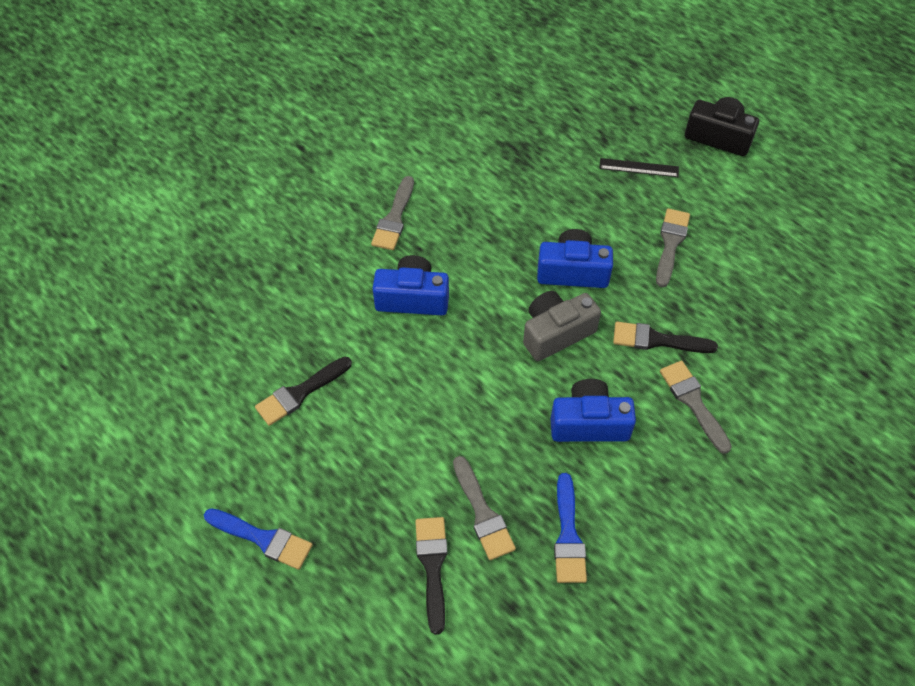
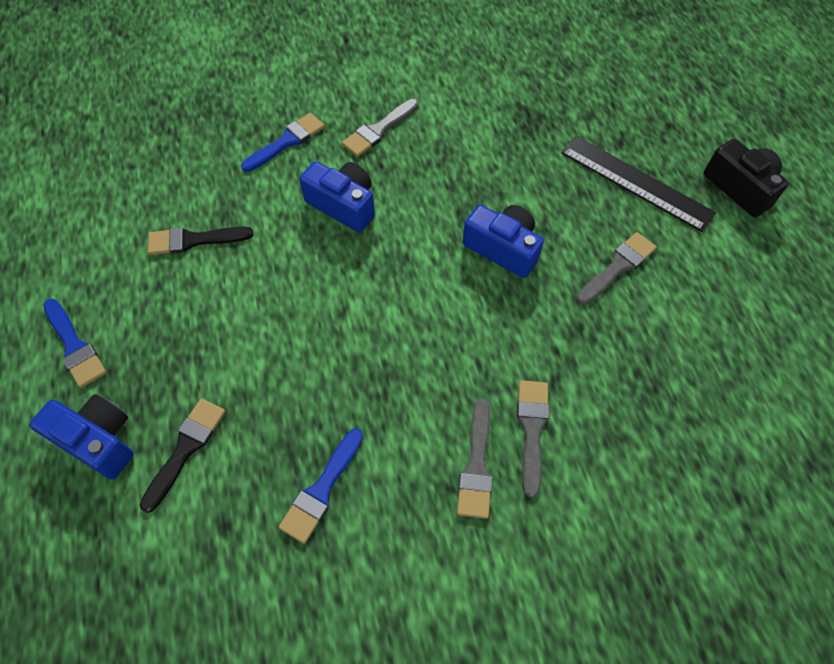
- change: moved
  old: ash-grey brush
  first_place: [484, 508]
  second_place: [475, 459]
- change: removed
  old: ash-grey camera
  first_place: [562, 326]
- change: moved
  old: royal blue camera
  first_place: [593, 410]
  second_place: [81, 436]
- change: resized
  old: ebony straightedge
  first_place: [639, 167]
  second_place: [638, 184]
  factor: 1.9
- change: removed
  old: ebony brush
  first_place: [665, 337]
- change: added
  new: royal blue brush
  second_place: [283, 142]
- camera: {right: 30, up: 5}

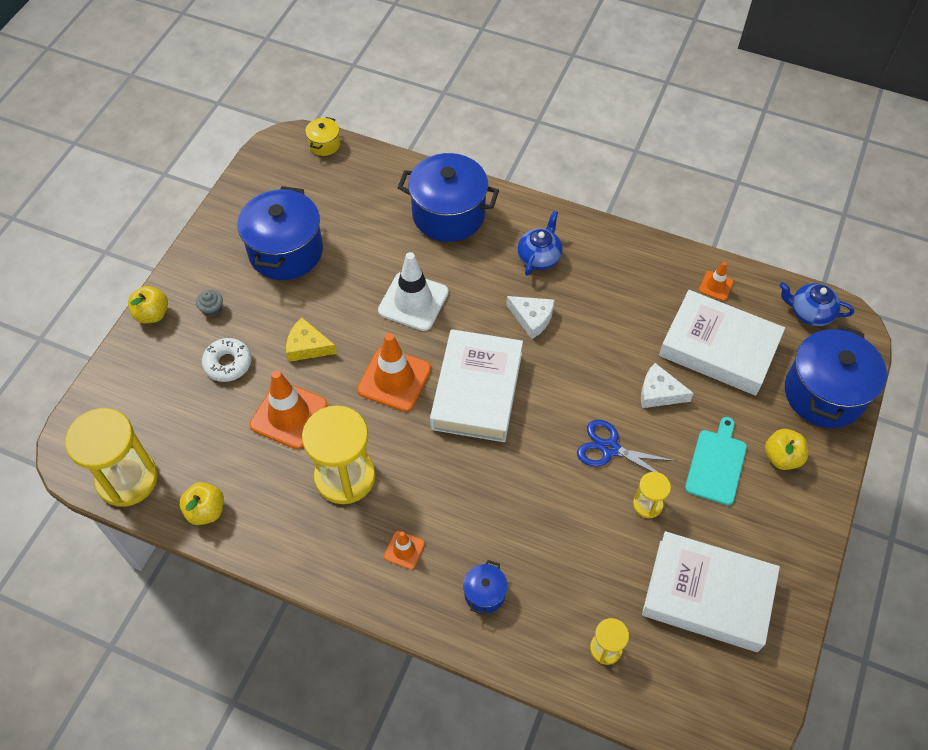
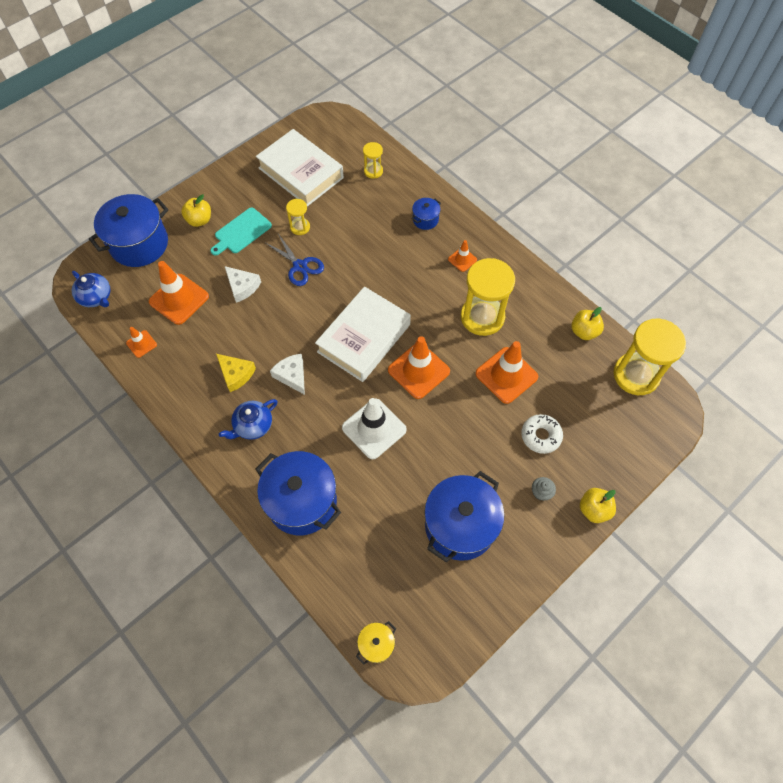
- change: moved
  old: golden cheese wedge
  first_place: [311, 339]
  second_place: [236, 373]
- change: replaced
  old: snow-white hardcover
  new: orange-coloured safety cone
  first_place: [722, 343]
  second_place: [179, 293]
- camera: {right: -155, up: 5}

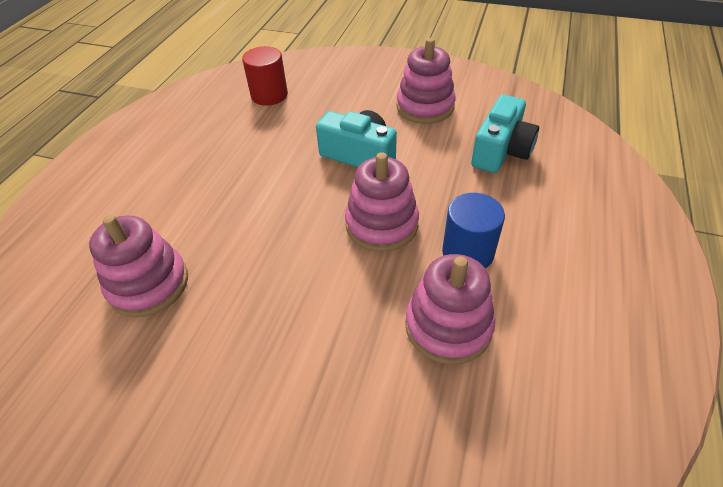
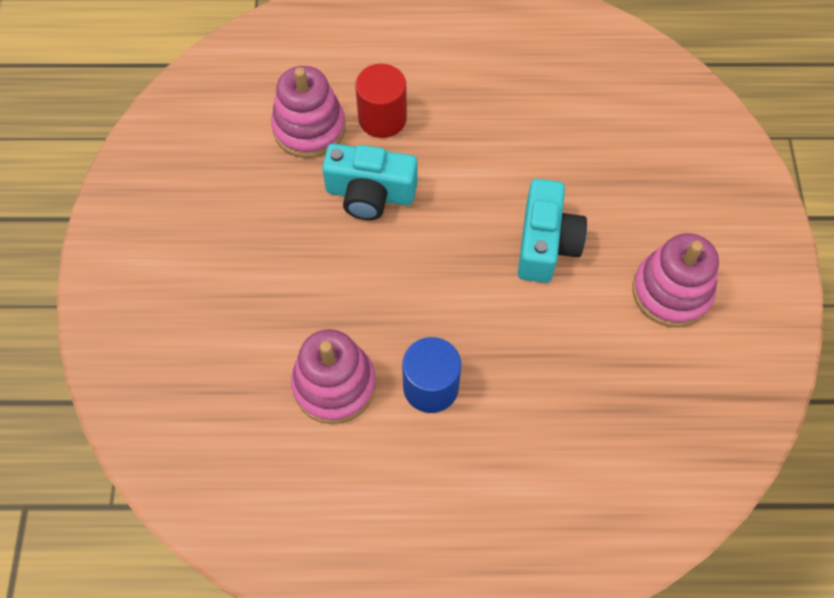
- change: moved
  old: red cylinder
  first_place: [265, 76]
  second_place: [381, 101]
- change: removed
  old: rose-pink stacking rings
  first_place: [382, 202]
- change: moved
  old: aqua camera
  first_place: [505, 134]
  second_place: [370, 182]
- camera: {right: 70, up: 15}

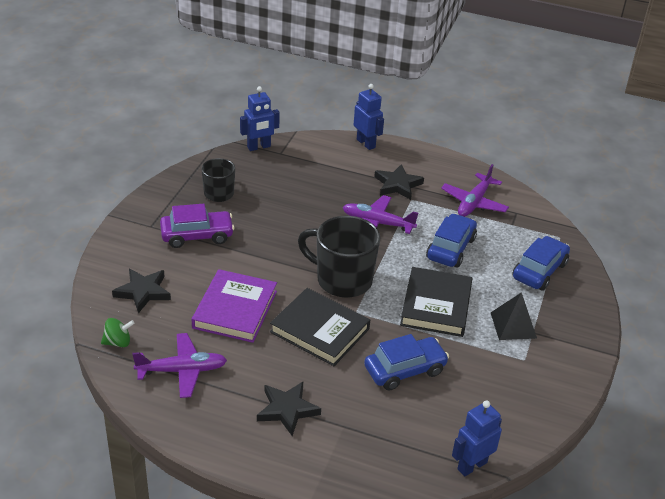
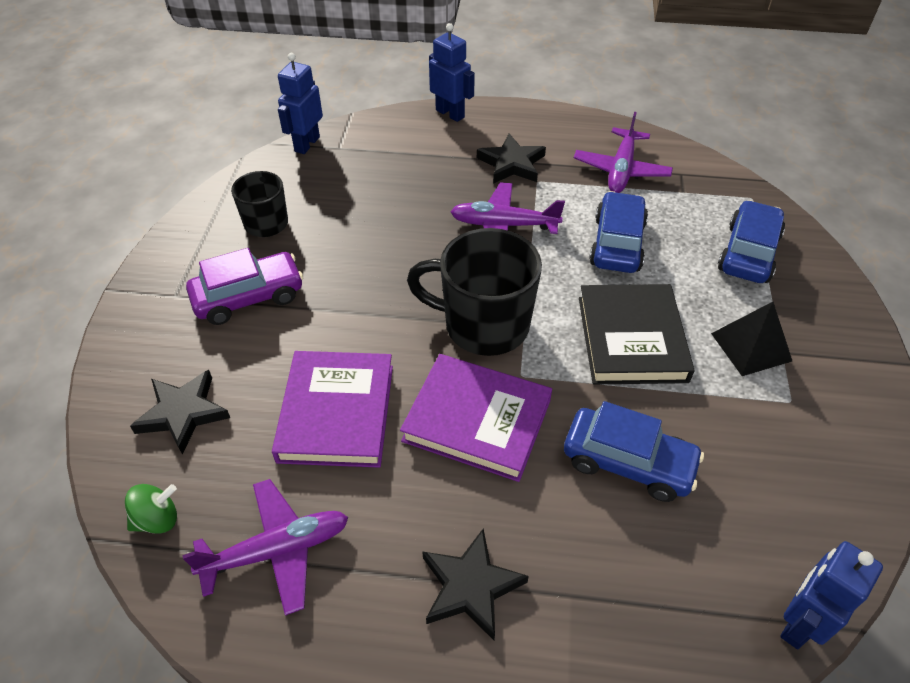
- change: turned
  old: royal blue toy robot
  first_place: [260, 118]
  second_place: [300, 103]
  degrees: 150
- change: recoloured
  old: ebony hardcover
  new: royal purple hardcover
  first_place: [320, 327]
  second_place: [476, 418]
- change: turned
  old: royal blue automobile
  first_place: [406, 362]
  second_place: [634, 451]
  degrees: 60
- camera: {right: -10, up: 10}

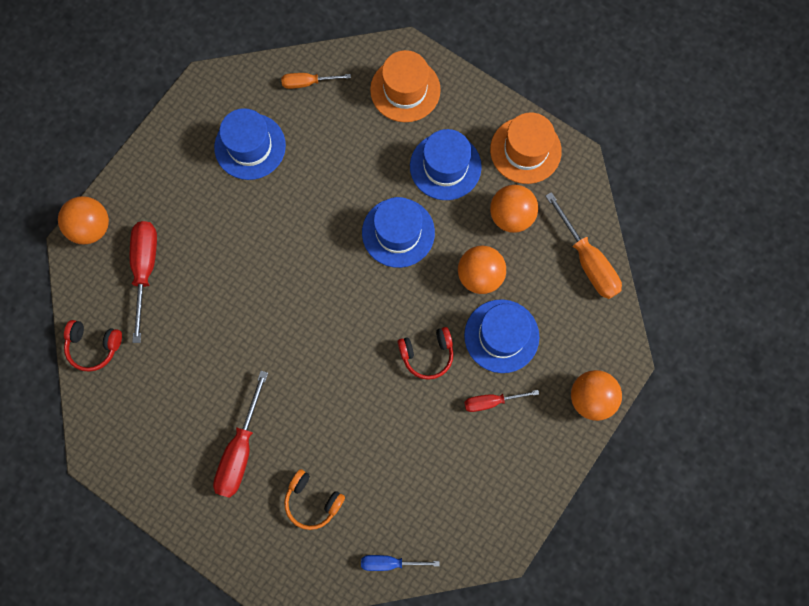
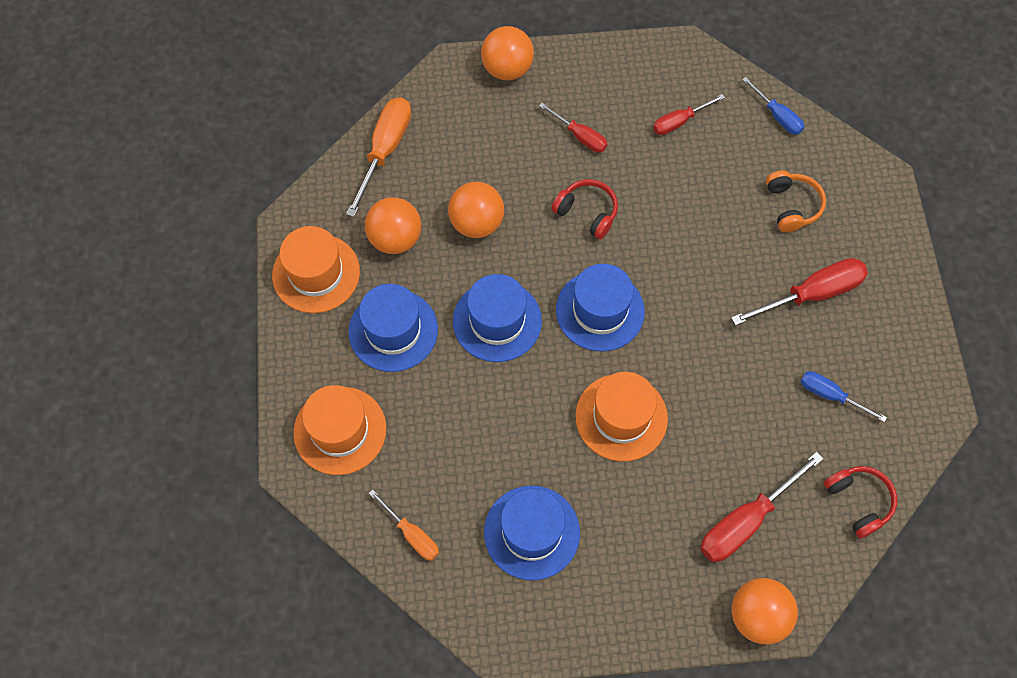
- change: moved
  old: royal blue hat
  first_place: [502, 336]
  second_place: [600, 307]
- change: added
  new: orange-coloured hat
  second_place: [621, 416]
- change: added
  new: red flat screwdriver
  second_place: [689, 114]
- change: added
  new: royal blue flat screwdriver
  second_place: [843, 396]
- camera: {right: -130, up: -10}

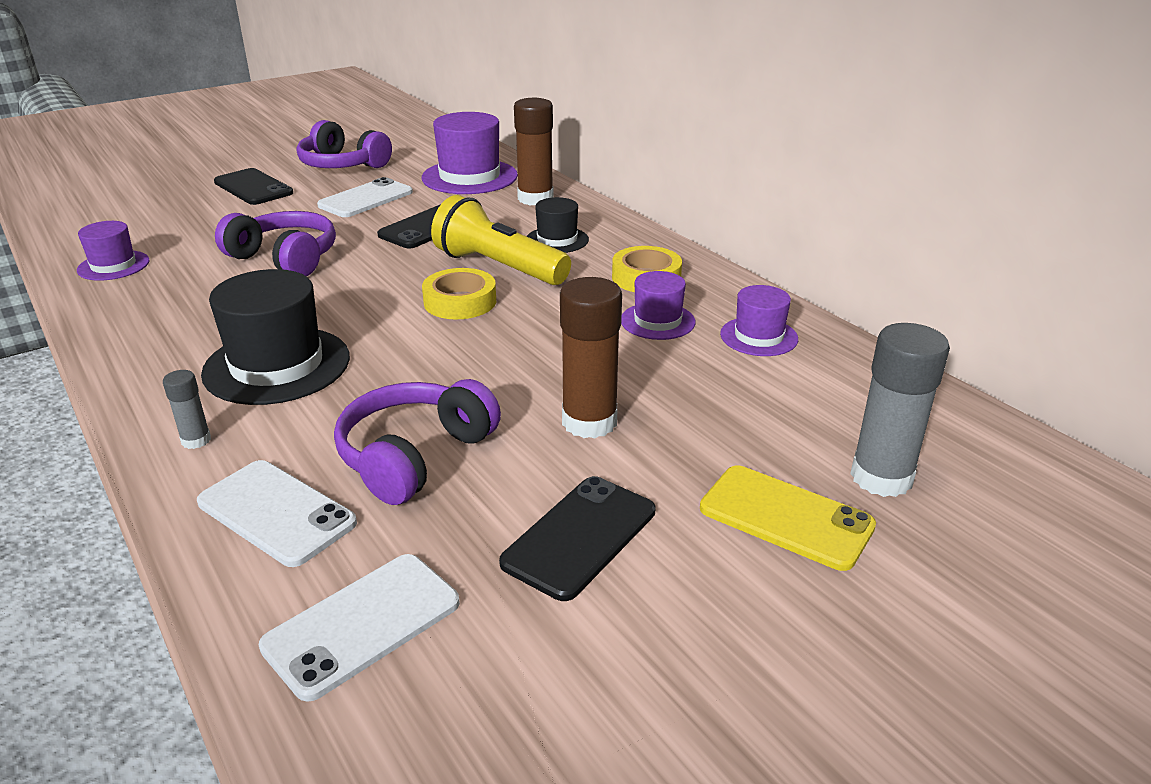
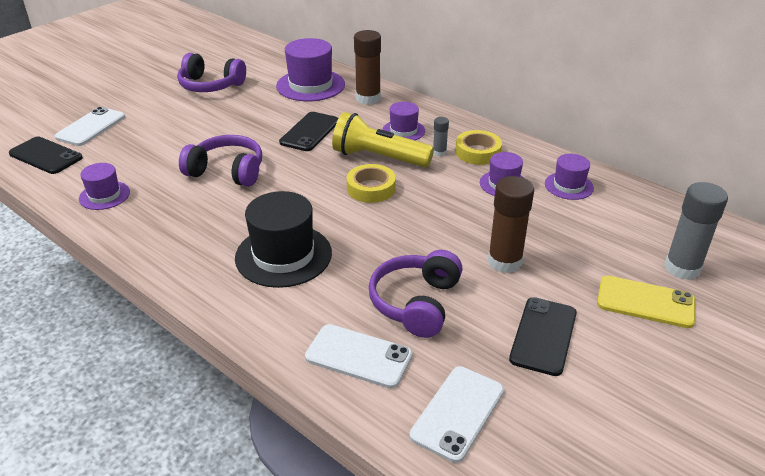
- change: moved
  old: ash-grey glue
  first_place: [187, 409]
  second_place: [441, 137]
- change: moved
  old: ebony mobile phone
  first_place: [253, 186]
  second_place: [46, 155]
- change: moved
  old: snow-white mobile phone
  first_place: [365, 197]
  second_place: [90, 126]
- change: recoloured
  old: ebony hat
  new: royal purple hat
  first_place: [558, 225]
  second_place: [403, 121]
- camera: {right: -15, up: 5}

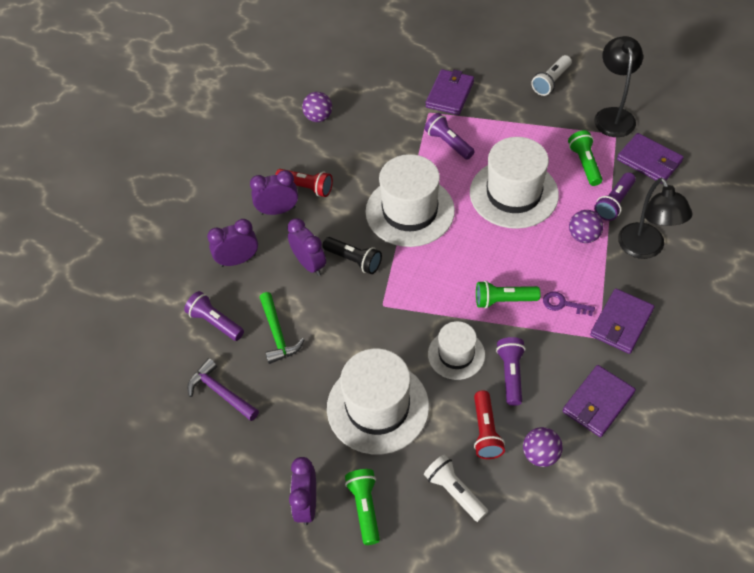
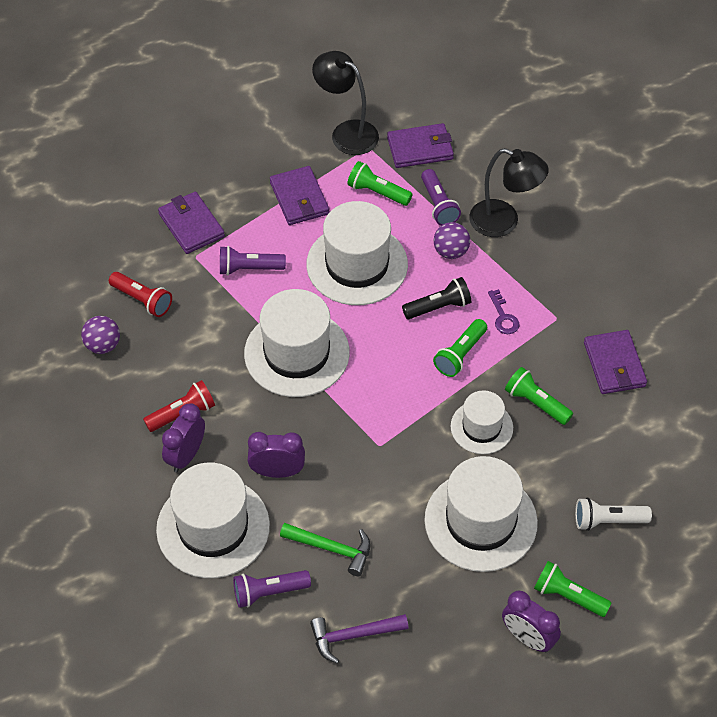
- change: replaced
  old: royal purple bedside clock
  new: snow-white hat
  first_place: [232, 243]
  second_place: [213, 520]
- change: moved
  old: ebony flashlight
  first_place: [352, 255]
  second_place: [436, 298]
- change: moved
  old: red flashlight
  first_place: [489, 424]
  second_place: [140, 294]
- change: recoloured
  old: royal purple flashlight
  new: green flashlight
  first_place: [511, 371]
  second_place: [539, 396]
- change: removed
  old: royal purple sphere
  first_place: [543, 447]
- change: removed
  old: snow-white flashlight
  first_place: [551, 75]
- change: turned
  old: royal purple door key
  first_place: [569, 303]
  second_place: [504, 311]
  degrees: -75
- change: moved
  old: royal purple card wallet
  first_place: [622, 321]
  second_place: [299, 195]
- camera: {right: -55, up: 0}

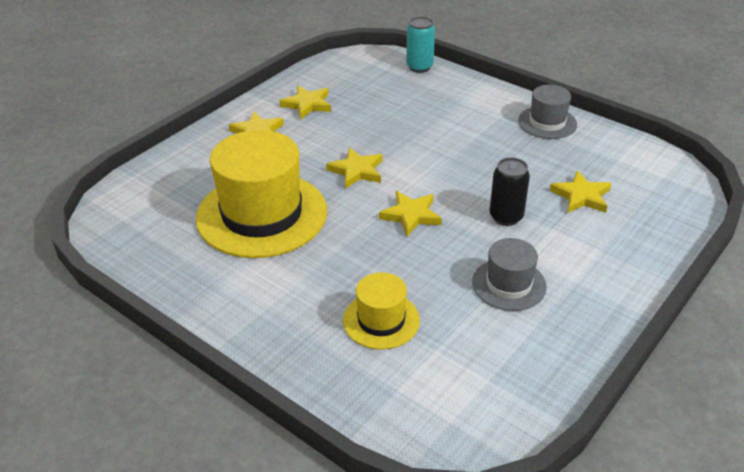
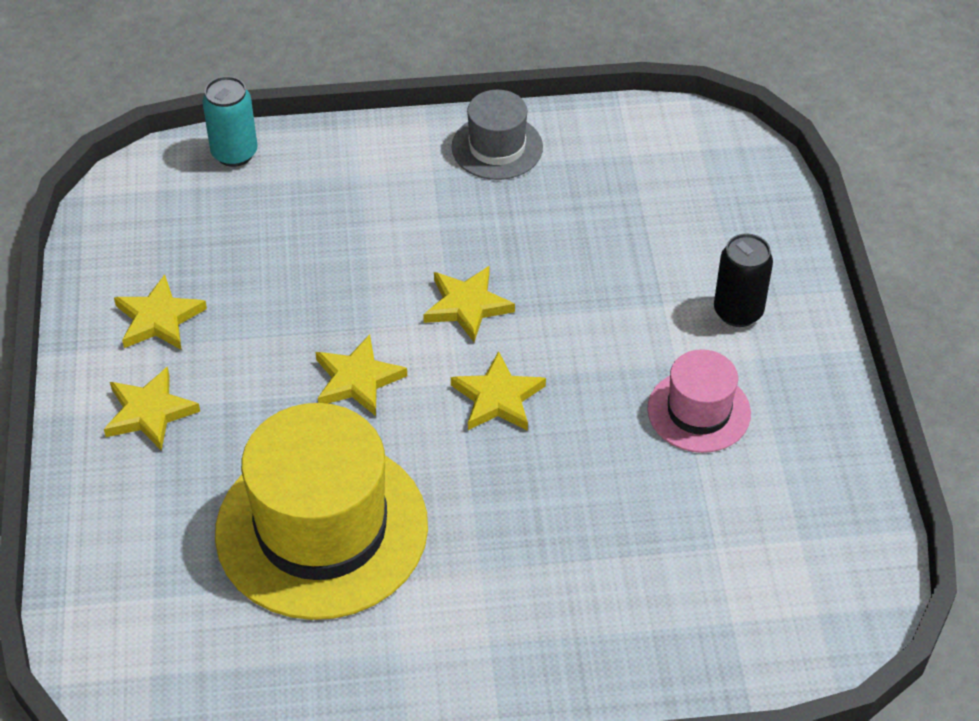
- change: removed
  old: golden hat
  first_place: [381, 311]
- change: recoloured
  old: ash-grey hat
  new: rose-pink hat
  first_place: [509, 274]
  second_place: [699, 401]
- change: moved
  old: ebony tin
  first_place: [509, 191]
  second_place: [743, 280]
- change: moved
  old: golden five-pointed star
  first_place: [580, 192]
  second_place: [469, 304]
- camera: {right: -45, up: 10}

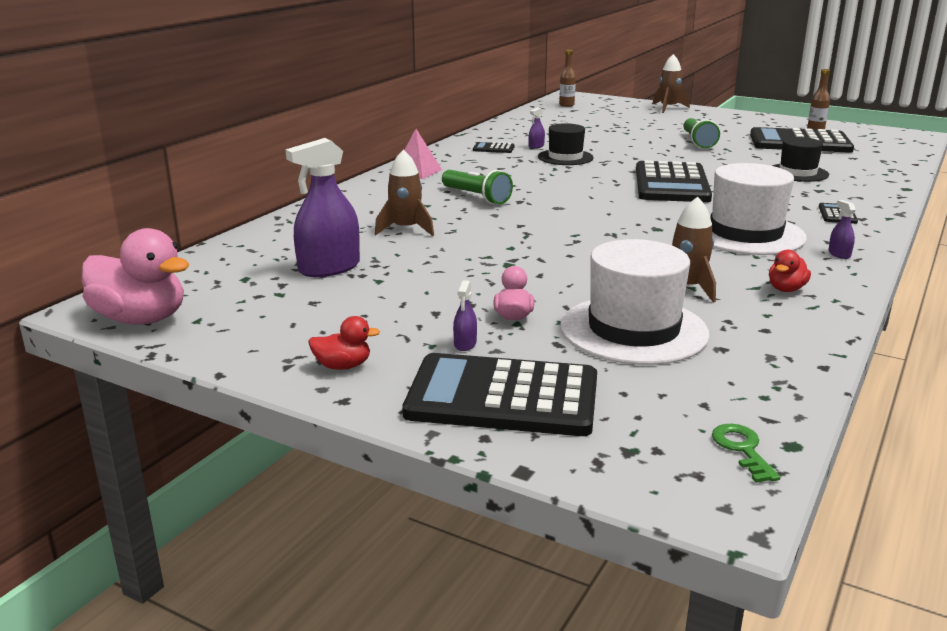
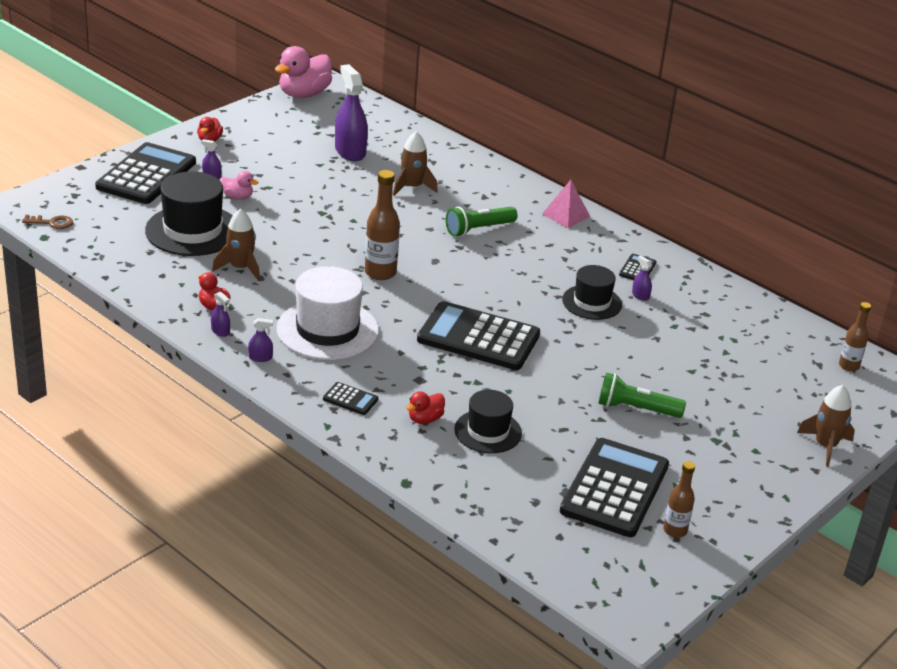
- change: recoloured
  old: snow-white hat
  new: ebony hat
  first_place: [634, 302]
  second_place: [189, 213]
- change: recoloured
  old: green door key
  new: russet door key
  first_place: [746, 453]
  second_place: [47, 222]
- change: added
  new: royal purple spray bottle
  second_place: [220, 314]
- change: added
  new: russet flask
  second_place: [382, 225]
- change: added
  new: red toy duck
  second_place: [425, 407]
- camera: {right: 100, up: 10}

